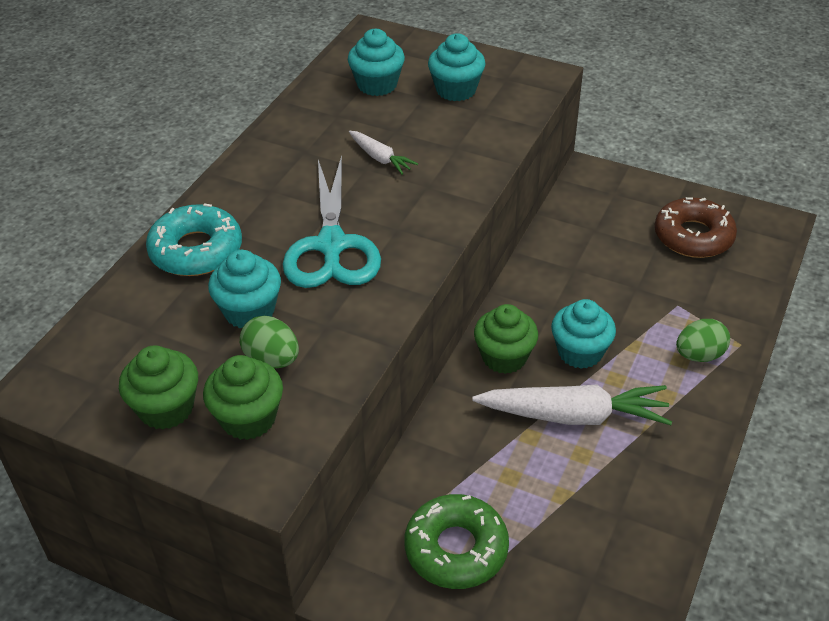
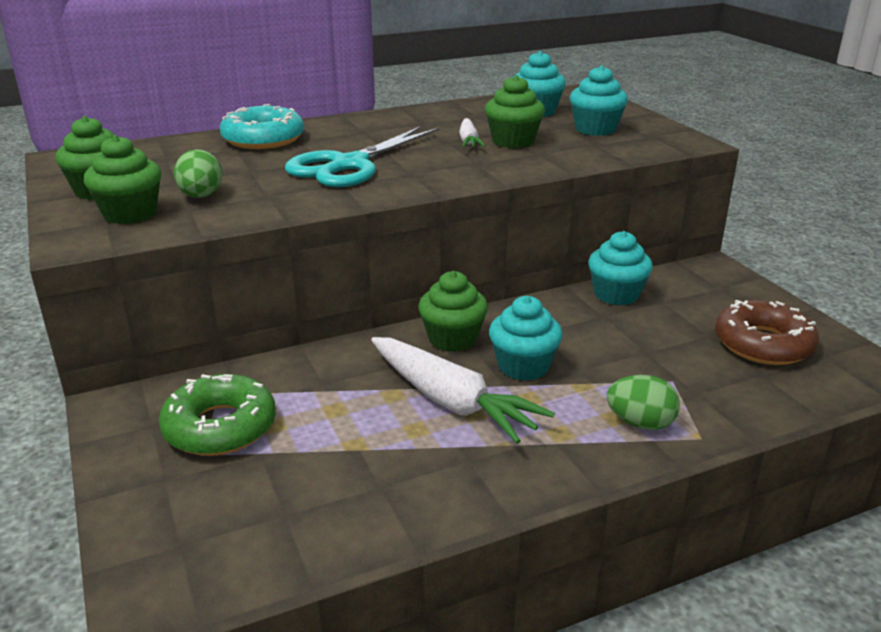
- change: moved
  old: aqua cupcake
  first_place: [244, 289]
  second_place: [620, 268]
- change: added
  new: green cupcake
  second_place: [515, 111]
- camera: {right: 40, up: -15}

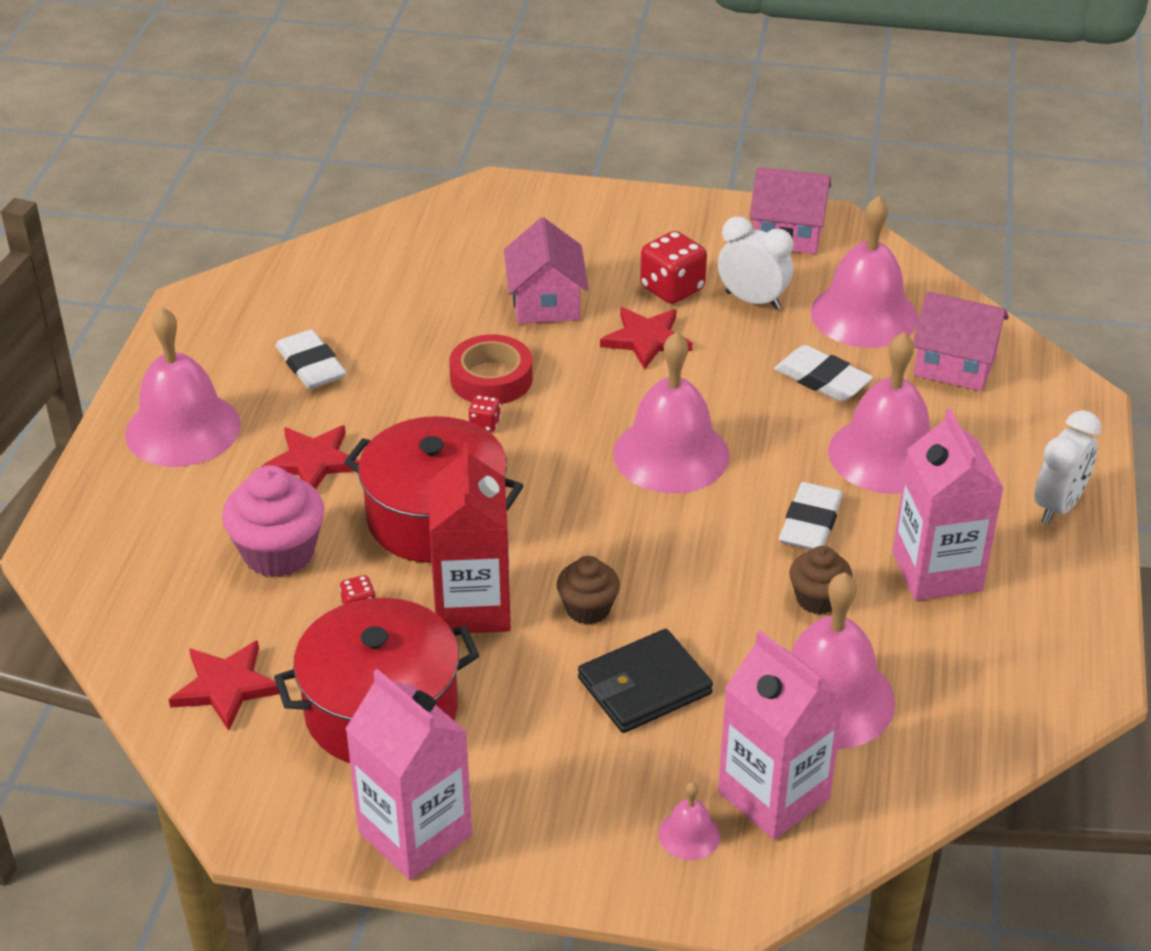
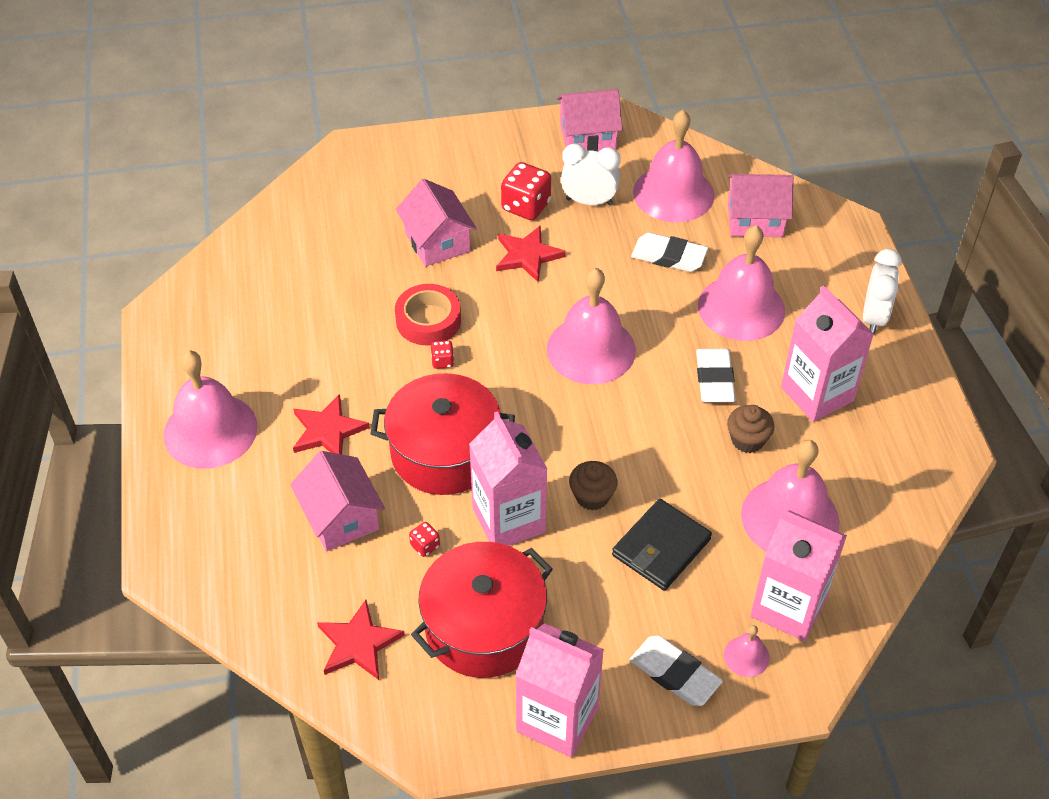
- change: replaced
  old: rose-pink cupcake
  new: rose-pink cottage
  first_place: [273, 521]
  second_place: [337, 501]
- change: moved
  old: snow-white pencil eraser
  first_place: [310, 359]
  second_place: [676, 671]
- change: recoloured
  old: red juice carton
  new: rose-pink juice carton
  first_place: [470, 538]
  second_place: [508, 478]
- camera: {right: -20, up: 10}

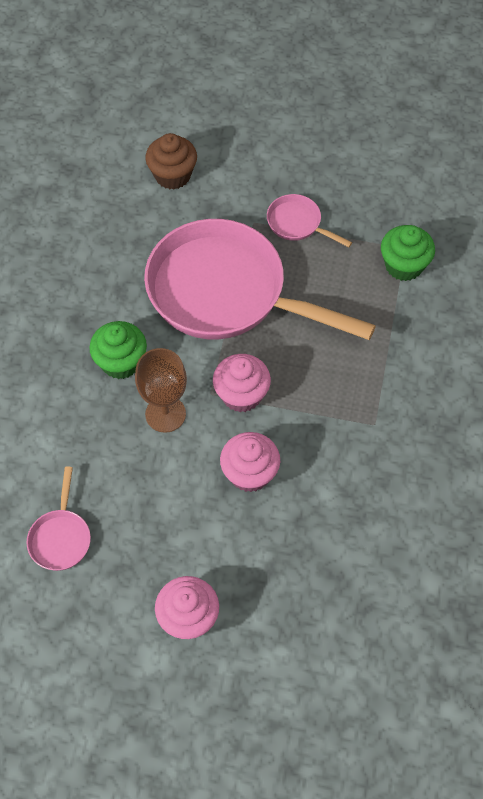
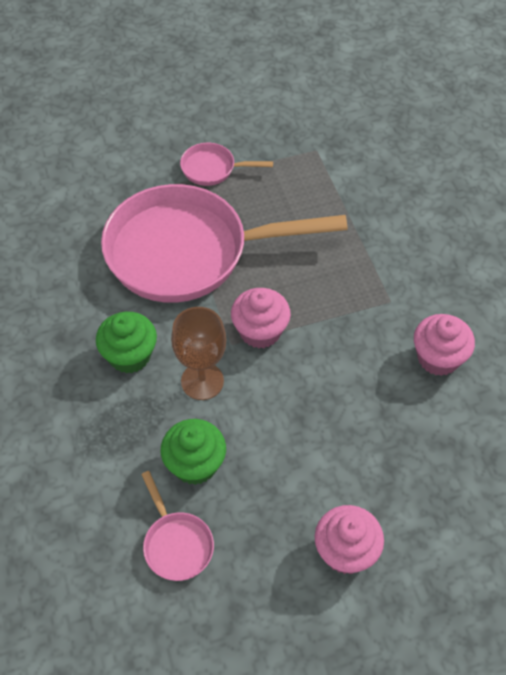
- change: removed
  old: russet cupcake
  first_place: [171, 161]
- change: moved
  old: rose-pink cupcake
  first_place: [250, 462]
  second_place: [444, 345]
- change: moved
  old: green cupcake
  first_place: [408, 253]
  second_place: [193, 452]
- camera: {right: -30, up: -5}

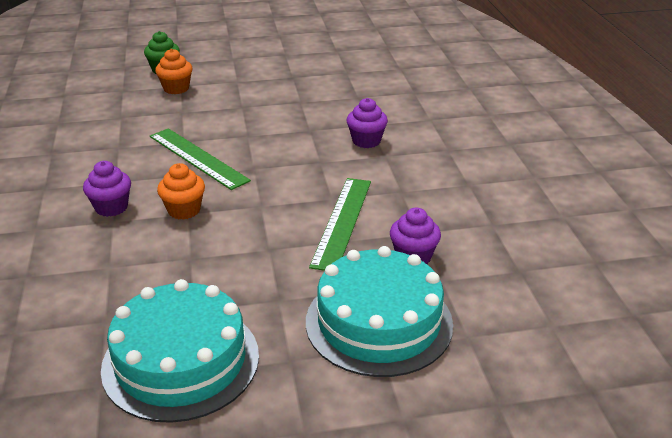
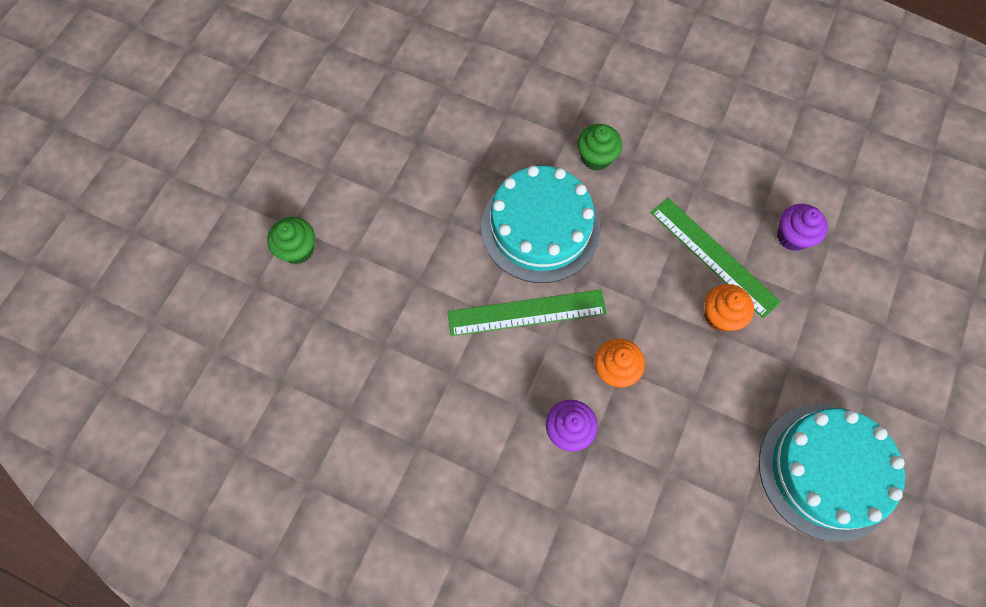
- change: moved
  old: orange-coloured cupcake
  first_place: [174, 71]
  second_place: [729, 308]
- change: moved
  old: aqua layer cake
  first_place: [379, 311]
  second_place: [540, 224]
- change: recoloured
  old: royal purple cupcake
  new: green cupcake
  first_place: [367, 123]
  second_place: [599, 147]
- camera: {right: -55, up: 35}

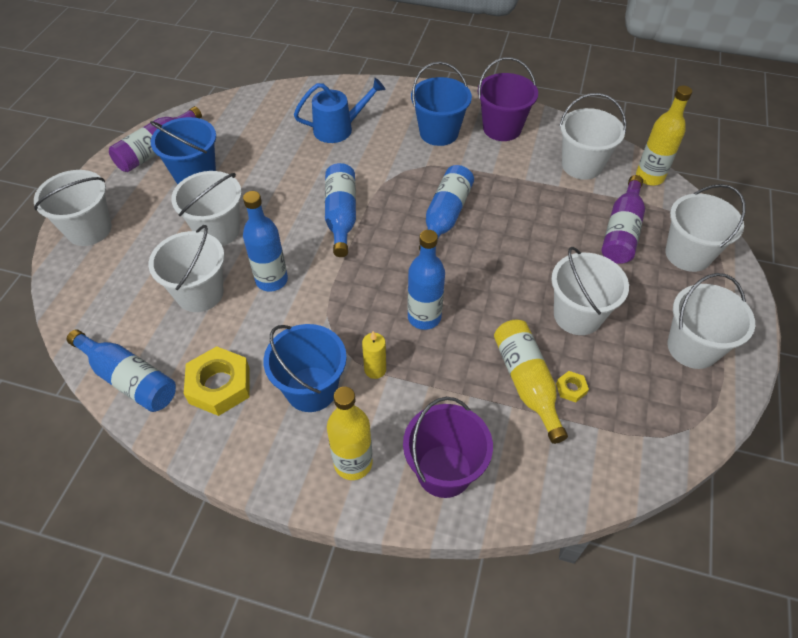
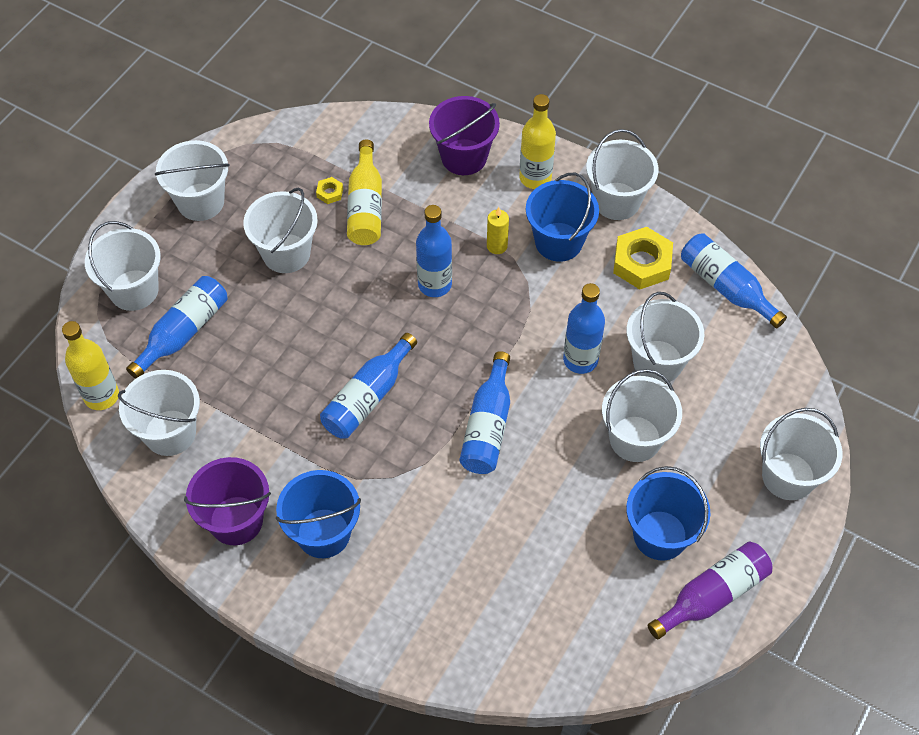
- change: removed
  old: royal blue sprinkling can
  first_place: [339, 110]
- change: recoloured
  old: royal purple flask
  new: royal blue flask
  first_place: [623, 219]
  second_place: [177, 327]
- change: added
  new: snow-white bucket
  second_place: [622, 174]
- camera: {right: -165, up: 5}

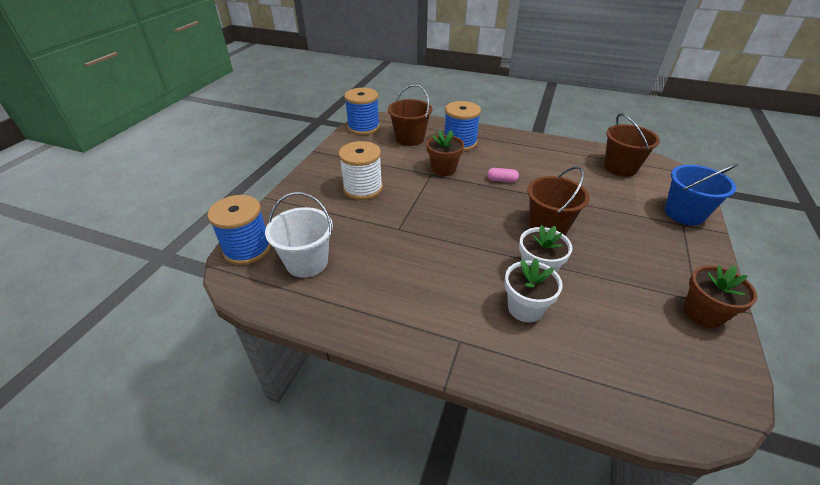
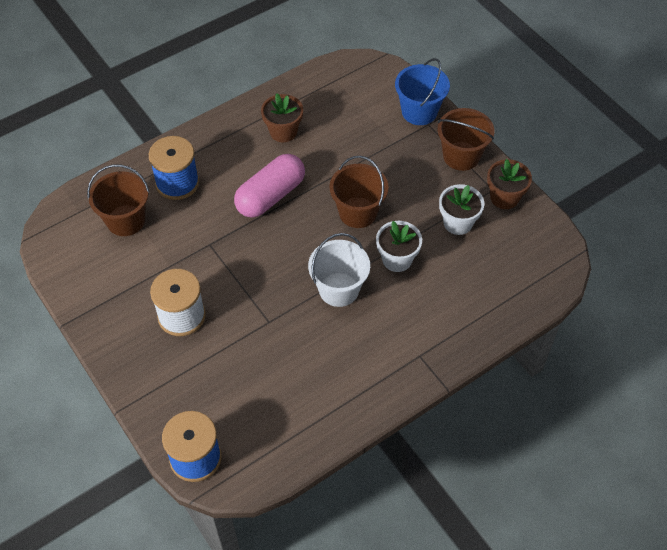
- change: moved
  old: snow-white bucket
  first_place: [299, 235]
  second_place: [339, 270]
- change: removed
  old: royal blue reel of thread
  first_place: [362, 111]
- change: moved
  old: russet potted plant
  first_place: [445, 153]
  second_place: [282, 117]
- change: resized
  old: rose-pink capsule
  first_place: [503, 175]
  second_place: [269, 186]
  factor: 2.35
- change: moved
  old: snow-white potted plant
  first_place: [534, 290]
  second_place: [461, 209]
- change: moved
  old: russet bucket
  first_place: [632, 144]
  second_place: [466, 139]
- camera: {right: -55, up: 15}

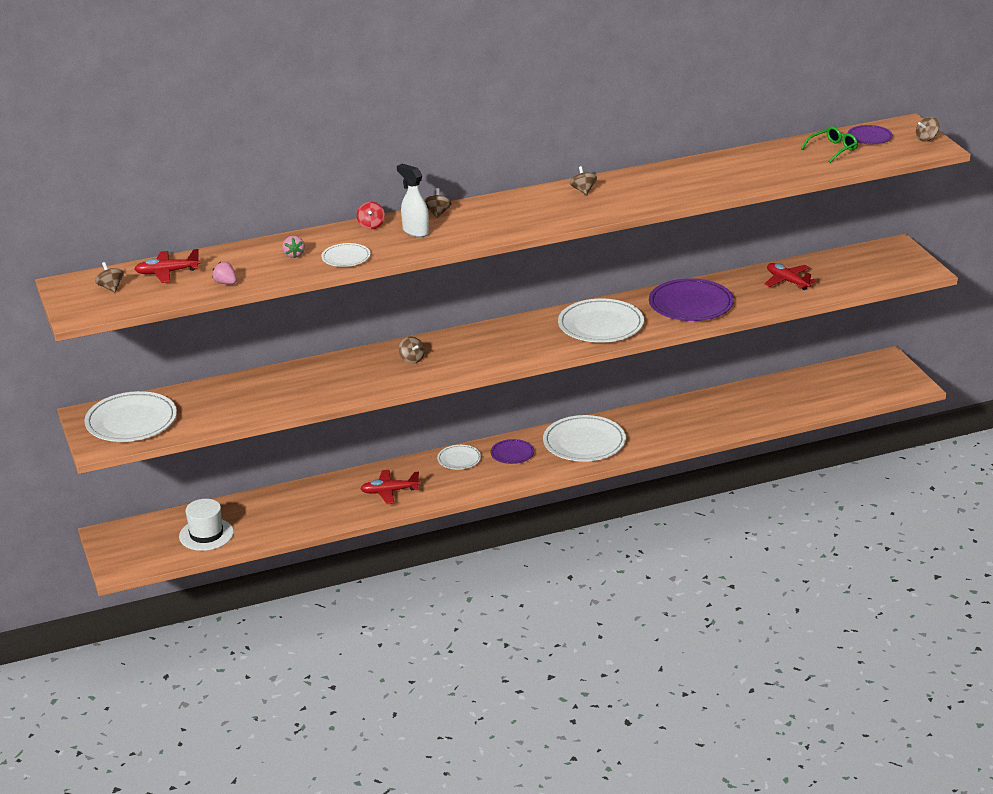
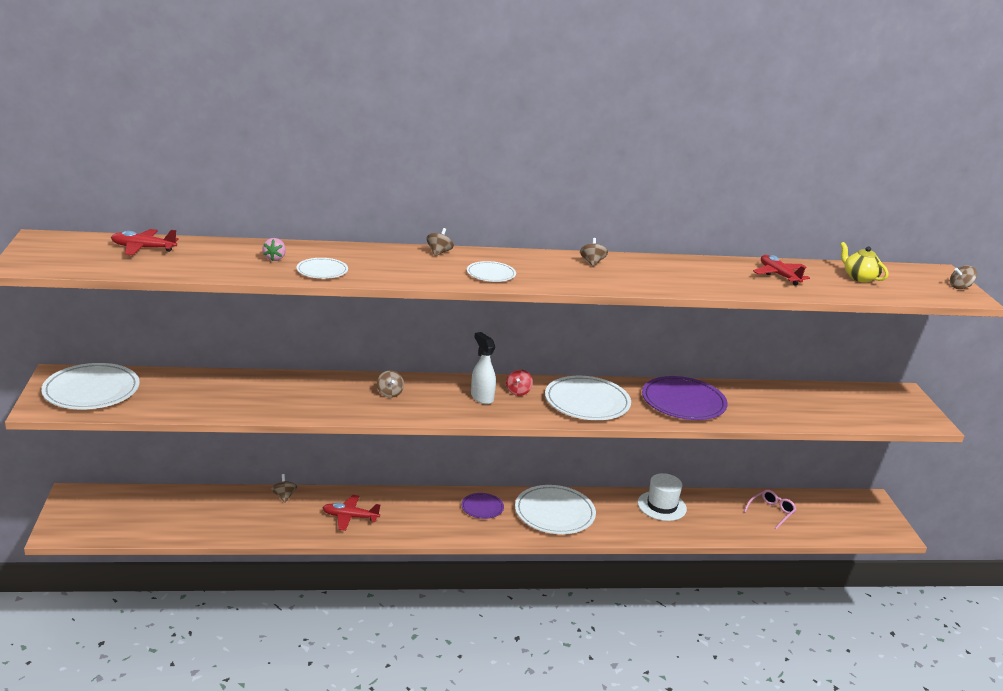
- change: moved
  old: russet spinning top
  first_place: [109, 277]
  second_place: [284, 488]
- change: moved
  old: snow-white hat
  first_place: [206, 525]
  second_place: [662, 497]
- change: removed
  old: rose-pink strawberry
  first_place: [224, 273]
- change: moved
  old: red spinning top
  first_place: [371, 216]
  second_place: [519, 382]
- change: moved
  old: snow-white spray bottle
  first_place: [413, 200]
  second_place: [483, 368]
- change: moved
  old: snow-white dinner plate
  first_place: [459, 457]
  second_place: [491, 271]
- change: moved
  old: red aeroplane
  first_place: [790, 276]
  second_place: [781, 270]
- change: replaced
  old: green spectacles
  new: golden china teapot
  first_place: [829, 144]
  second_place: [864, 262]
- change: removed
  old: royal purple dinner plate
  first_place: [870, 134]
- change: added
  new: rose-pink spectacles
  second_place: [770, 509]
- camera: {right: 10, up: -5}

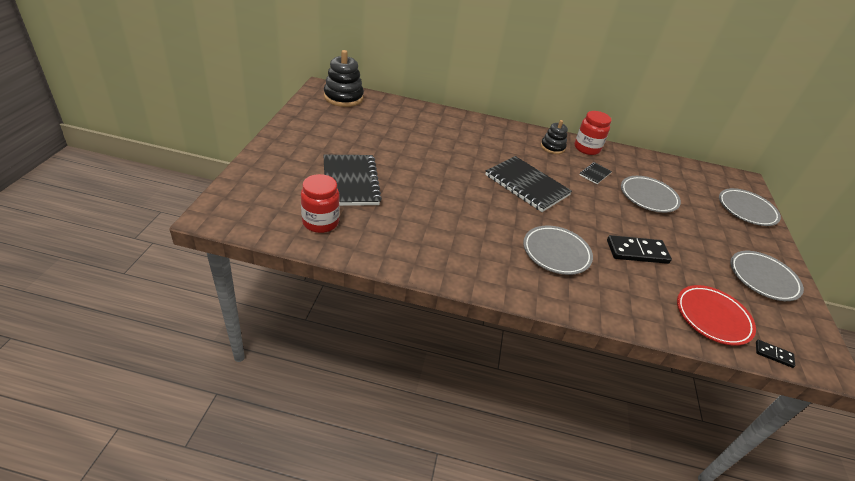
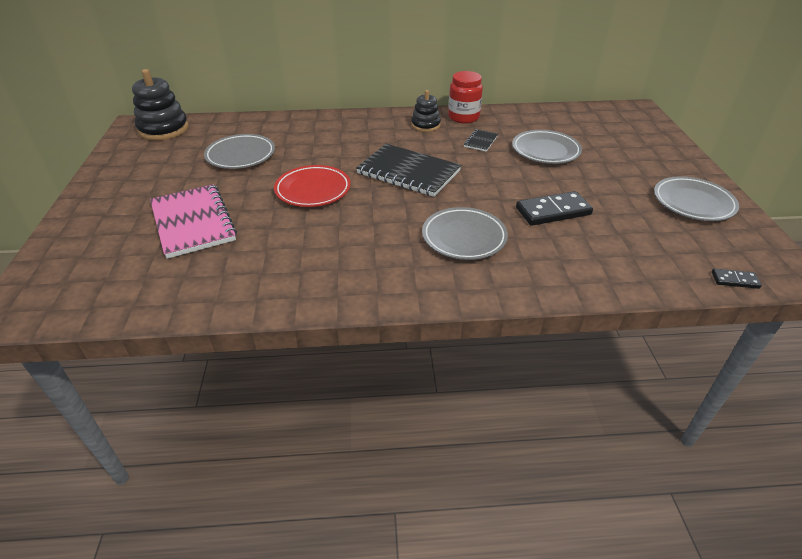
- change: removed
  old: red preserve jar
  first_place: [320, 203]
- change: recoloured
  old: ebony notebook
  new: rose-pink notebook
  first_place: [352, 180]
  second_place: [193, 221]
- change: moved
  old: red dinner plate
  first_place: [716, 315]
  second_place: [312, 186]
- change: moved
  old: ash-grey dinner plate
  first_place: [750, 207]
  second_place: [239, 151]
- camera: {right: -10, up: 0}

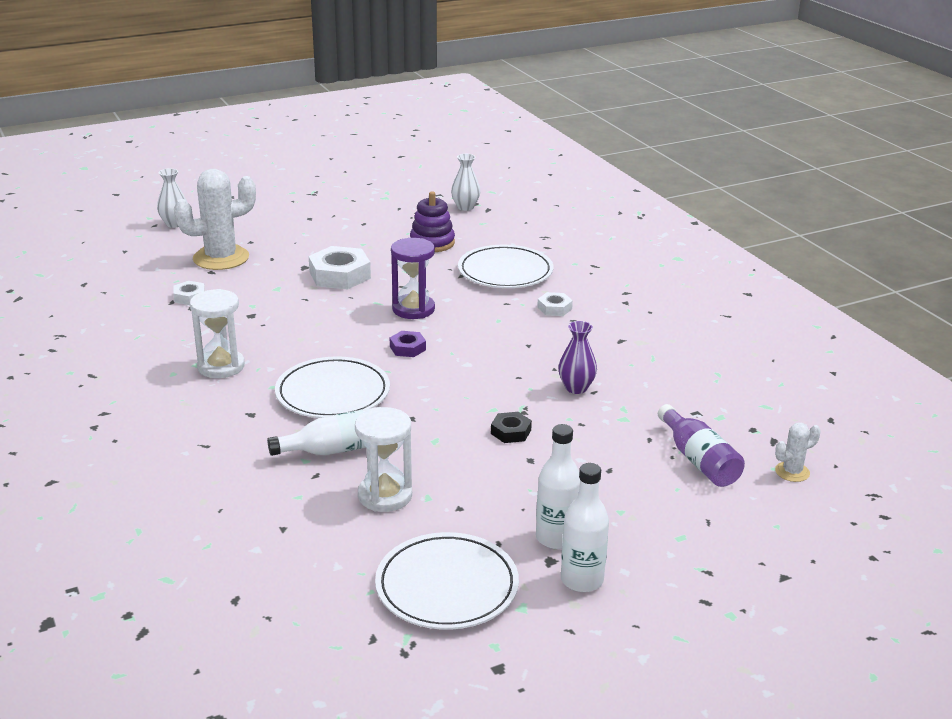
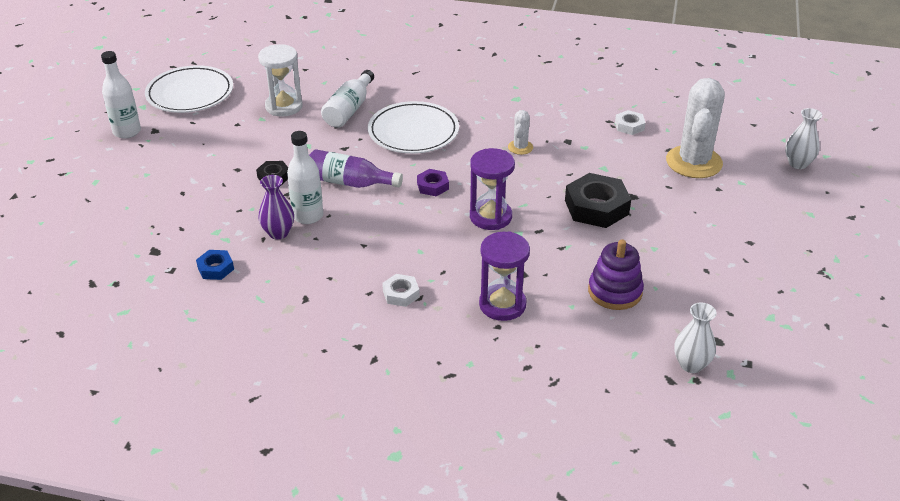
- change: removed
  old: snow-white hourglass
  first_place: [217, 333]
- change: recoloured
  old: snow-white hexagon nut
  new: ebony hexagon nut
  first_place: [340, 267]
  second_place: [598, 200]
- change: replaced
  old: snow-white dinner plate
  new: royal purple hourglass
  first_place: [505, 266]
  second_place: [504, 276]
- change: moved
  old: snow-white flask
  first_place: [558, 486]
  second_place: [305, 177]
- change: moved
  old: royal purple flask
  first_place: [701, 445]
  second_place: [356, 168]
- change: moved
  old: snow-white saguaro cactus
  first_place: [798, 452]
  second_place: [520, 132]
- change: added
  new: royal blue hexagon nut
  second_place: [215, 265]
- camera: {right: 130, up: 10}

